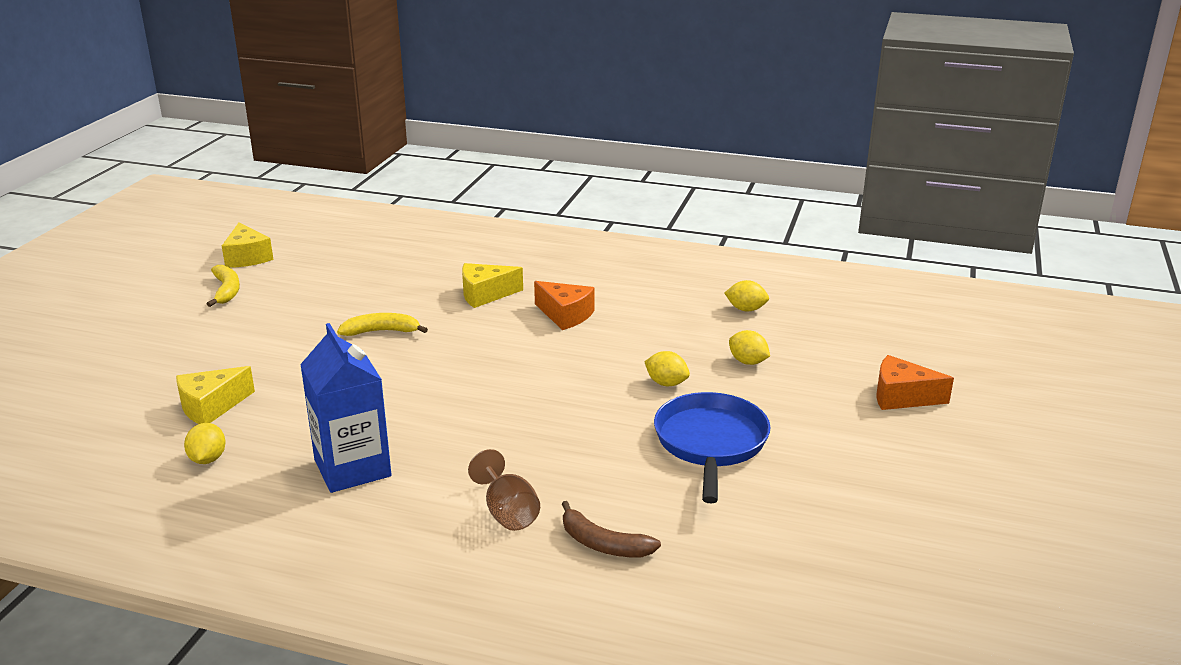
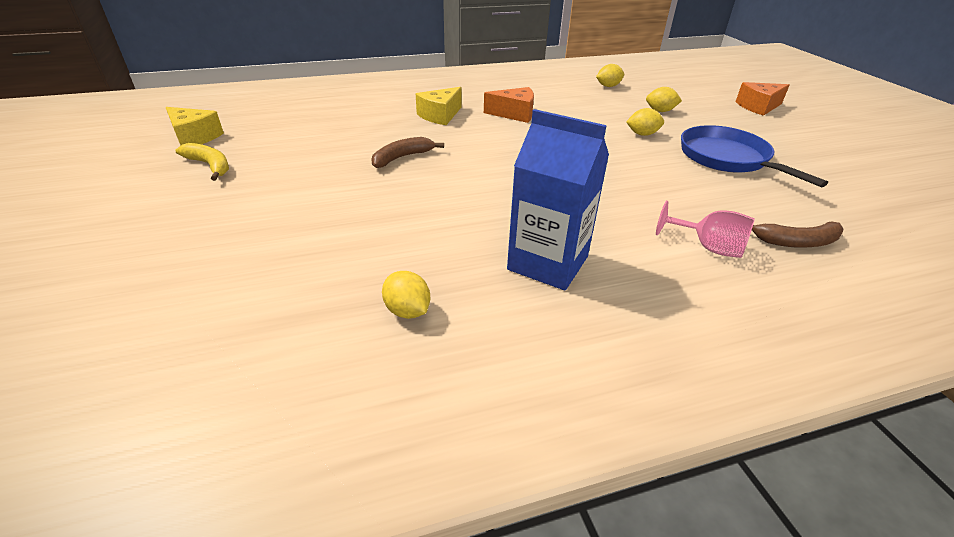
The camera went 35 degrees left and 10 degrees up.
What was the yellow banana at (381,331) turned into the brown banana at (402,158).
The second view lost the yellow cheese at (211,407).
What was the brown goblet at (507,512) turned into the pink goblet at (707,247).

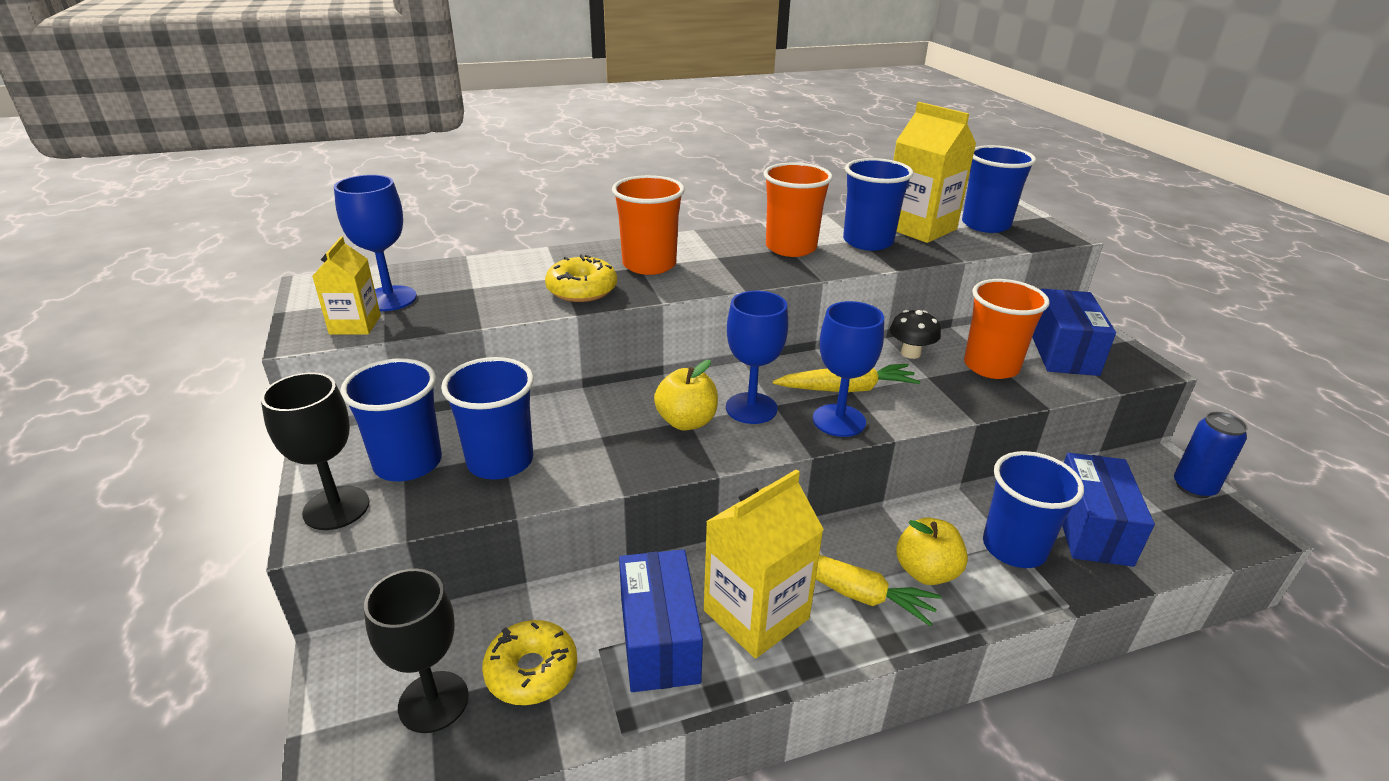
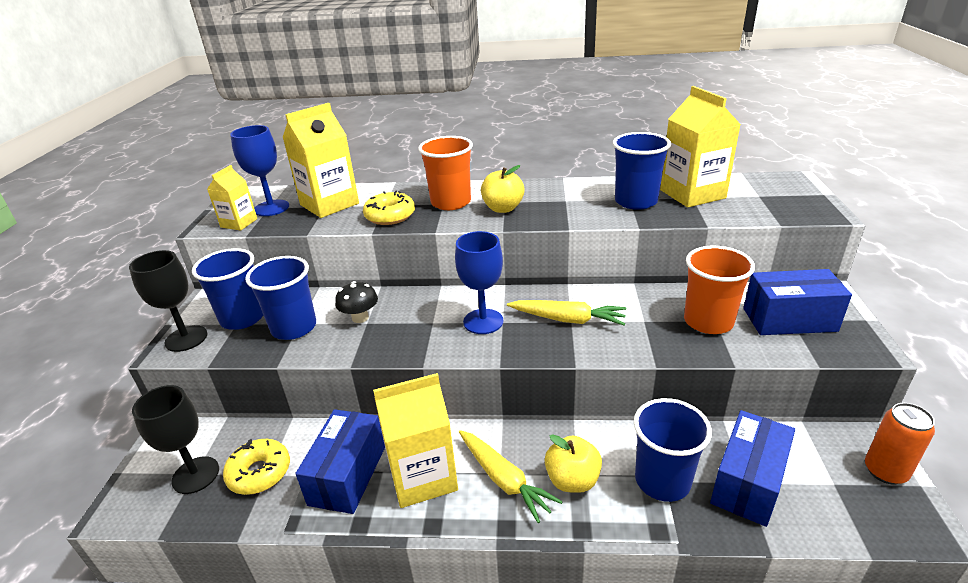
The camera went 25 degrees right and 0 degrees up.
The second view lost the blue cup at (985,225).
The second view lost the orange cup at (791,248).
The blue box at (1062,352) ended up facing another way, 60 degrees clockwise from before.
The second view lost the blue goblet at (839,420).
The black mushroom ended up elsewhere, having gone from (910,353) to (360,318).
The yellow apple ended up elsewhere, having gone from (686,422) to (503,208).
What was the blue can at (1193,487) turned into the orange can at (885,471).
The second view gained the yellow carton at (329,204).

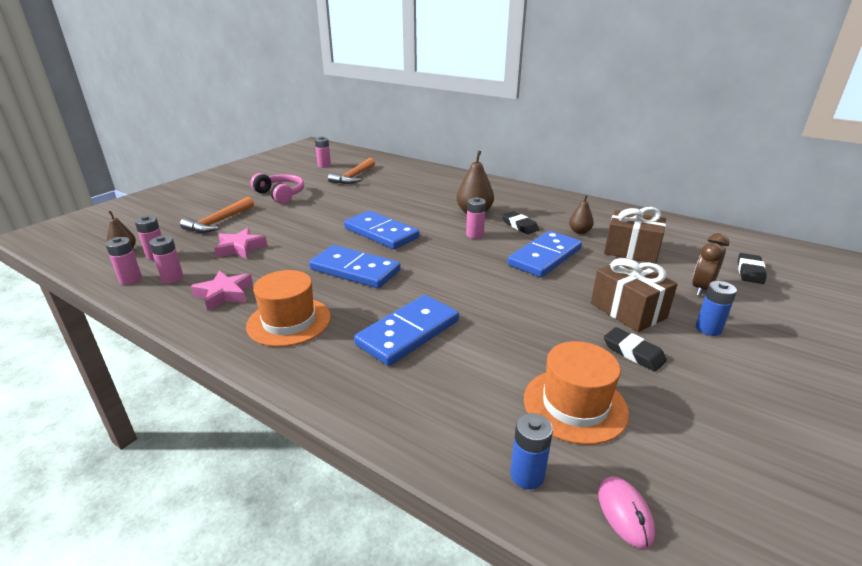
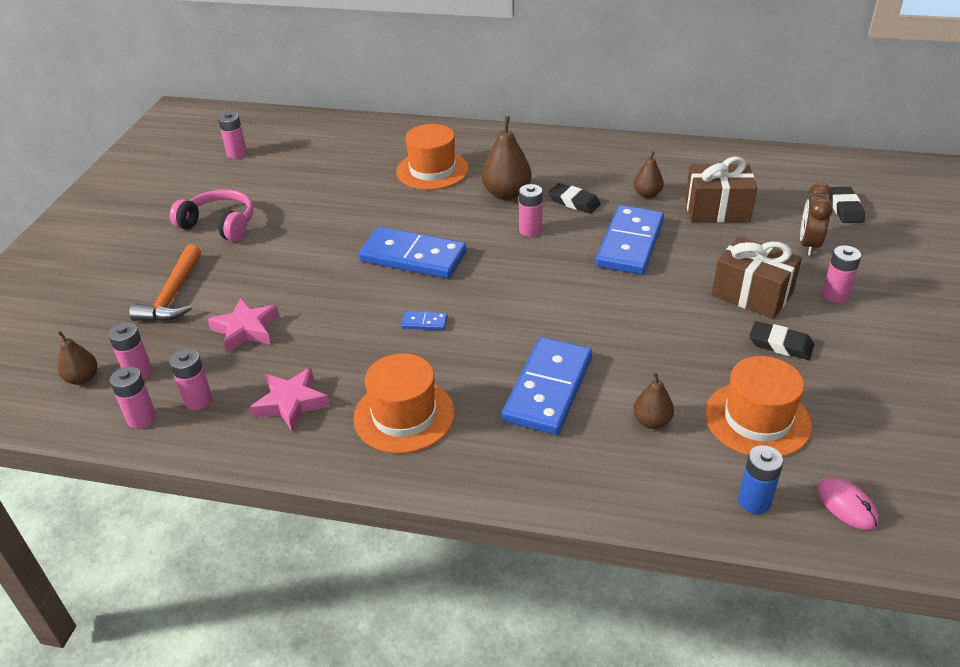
The camera went 20 degrees left and 10 degrees up.
The second view lost the orange hammer at (353,177).
The size of the blue domino at (355,270) changed by a factor of 0.41.
What was the blue battery at (708,329) turned into the pink battery at (835,295).
The second view gained the orange hat at (432,170).
The second view gained the brown pear at (652,421).

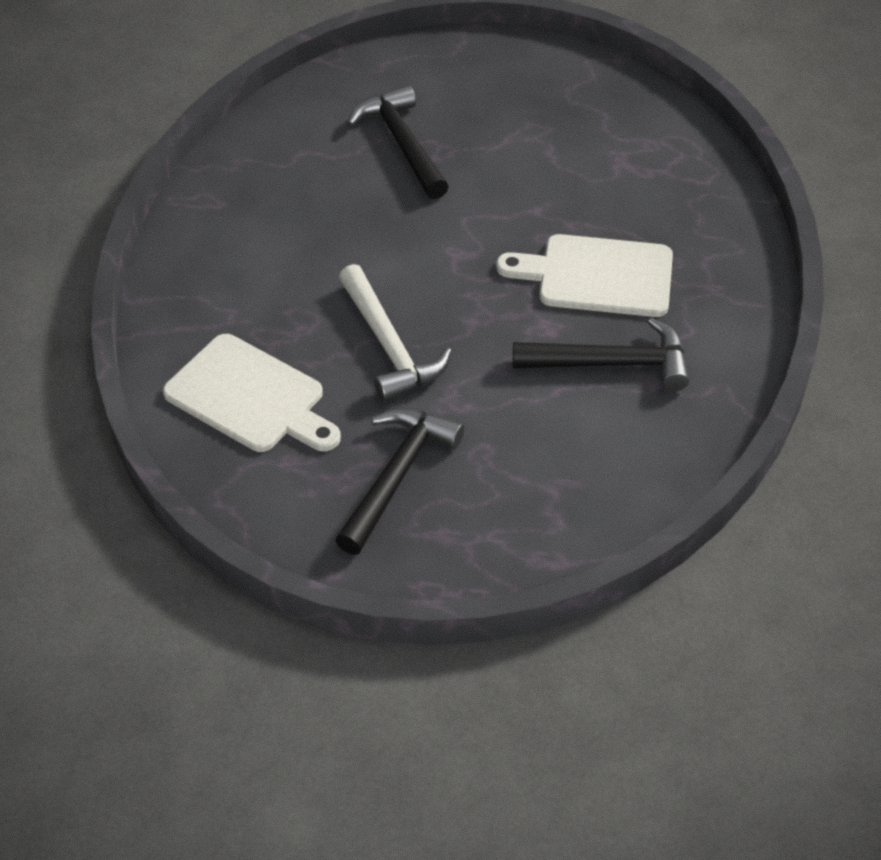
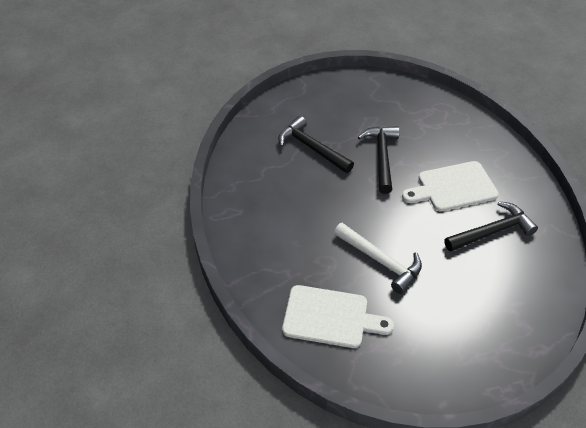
The camera went 25 degrees left and 0 degrees up.
The black hammer ended up elsewhere, having gone from (397,476) to (381,157).

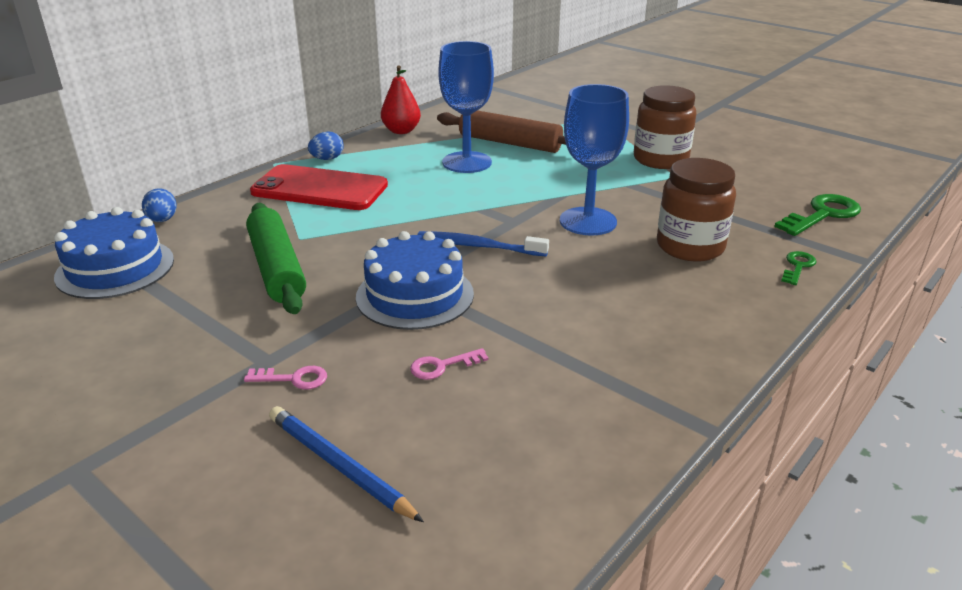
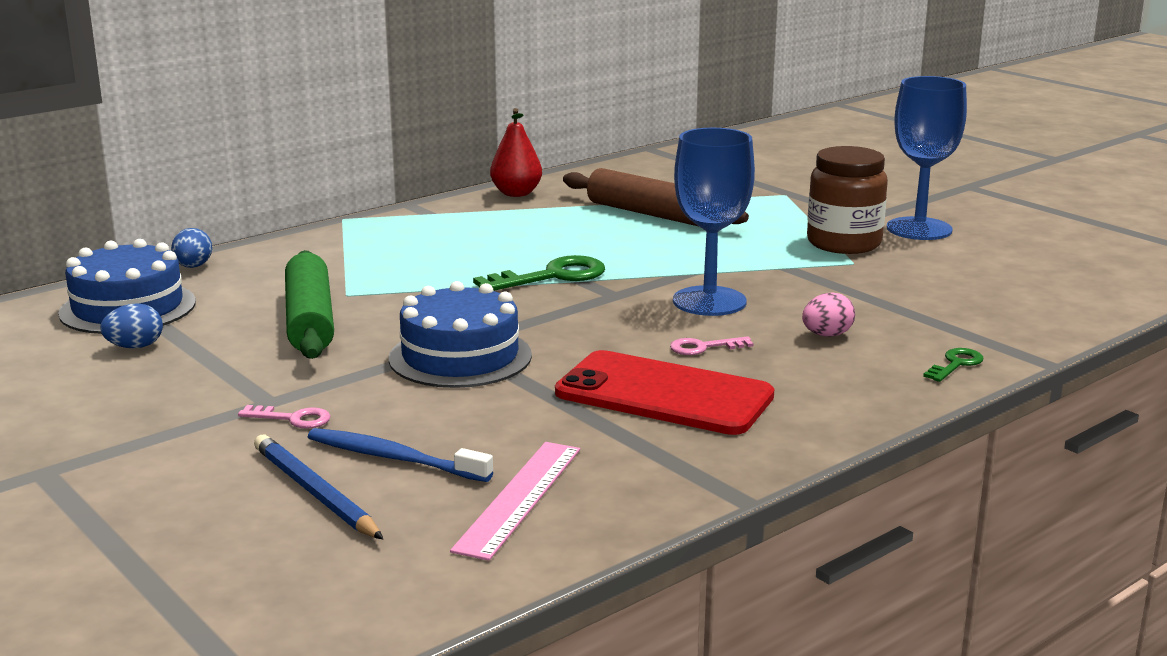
The camera went 10 degrees right and 10 degrees down.
The blue goblet ended up elsewhere, having gone from (467,162) to (919,229).
The blue egg ended up elsewhere, having gone from (327,159) to (135,347).
Where the brown jar stood at (690,247), the pink egg came to stand at (827,335).
The red phone ended up elsewhere, having gone from (320,189) to (664,394).
The green key ended up elsewhere, having gone from (822,215) to (551,276).
The blue toothbrush ended up elsewhere, having gone from (478,246) to (394,458).
The pink key ended up elsewhere, having gone from (442,366) to (704,347).
The second view gained the pink ruler at (519,498).

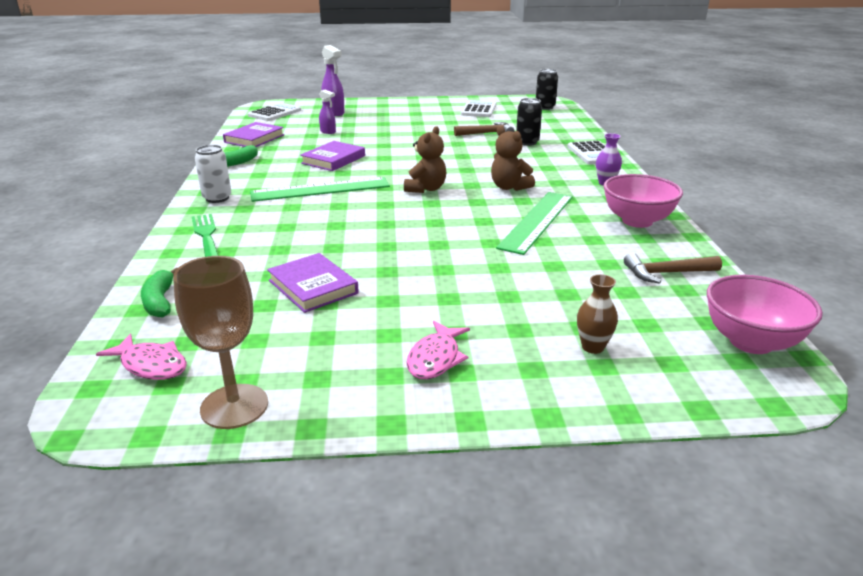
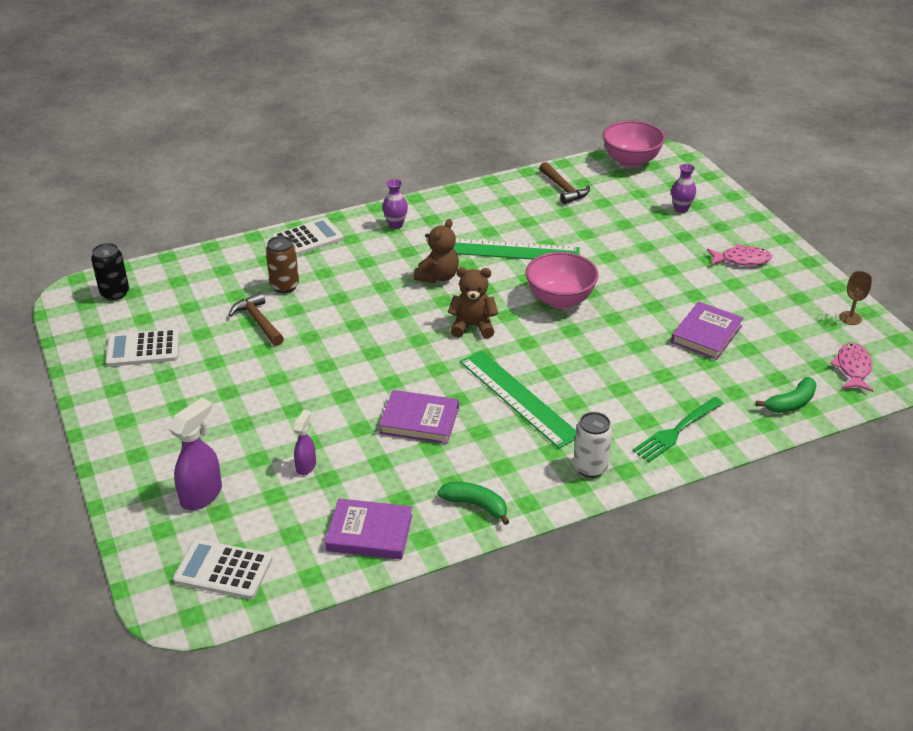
The camera went 110 degrees left and 10 degrees up.
What was the black can at (527,142) turned into the brown can at (284,286).
The pink bowl ended up elsewhere, having gone from (637,221) to (560,300).
The size of the brown goblet at (234,406) changed by a factor of 0.53.
What was the brown vase at (593,347) turned into the purple vase at (681,209).

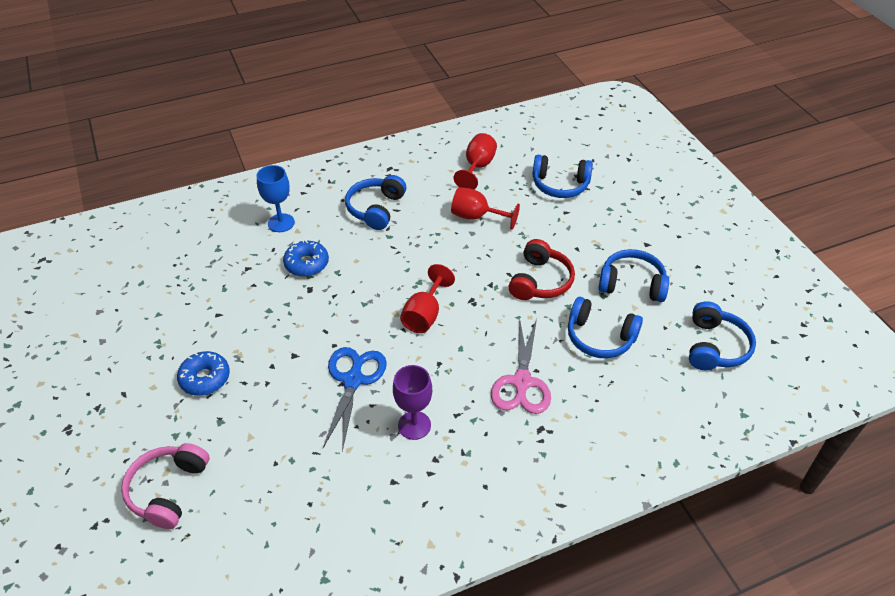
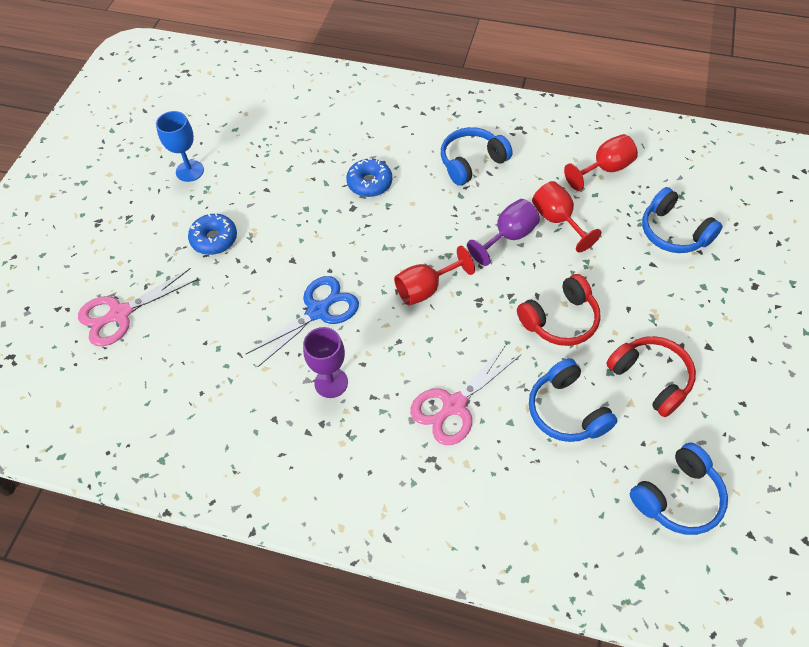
The camera went 40 degrees right and 10 degrees up.
The blue goblet ended up elsewhere, having gone from (281,223) to (190,171).
What was the blue headphones at (632,284) turned into the red headphones at (651,378).
Where the pink headphones stood at (168,490), the pink scissors came to stand at (120,314).
The second view gained the purple goblet at (508,237).

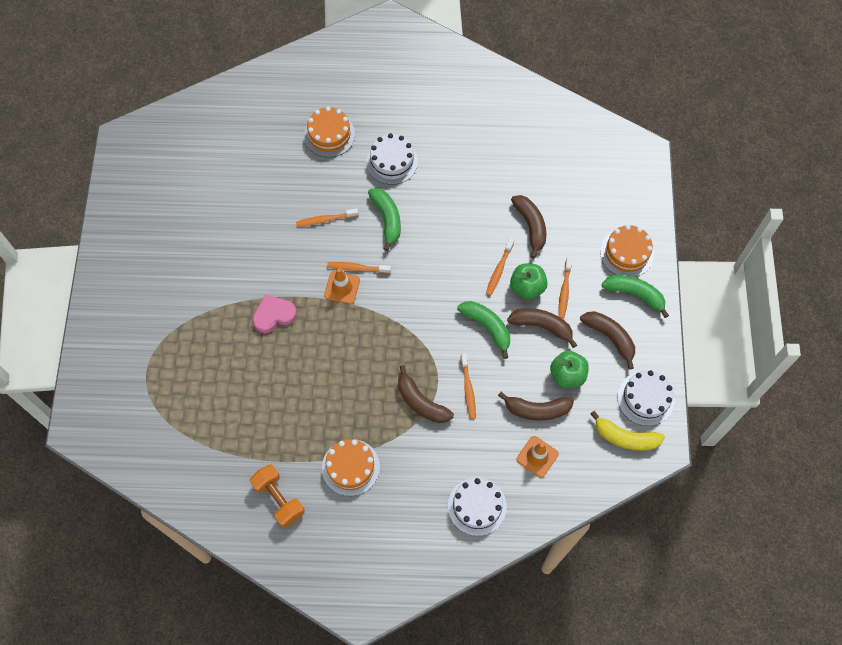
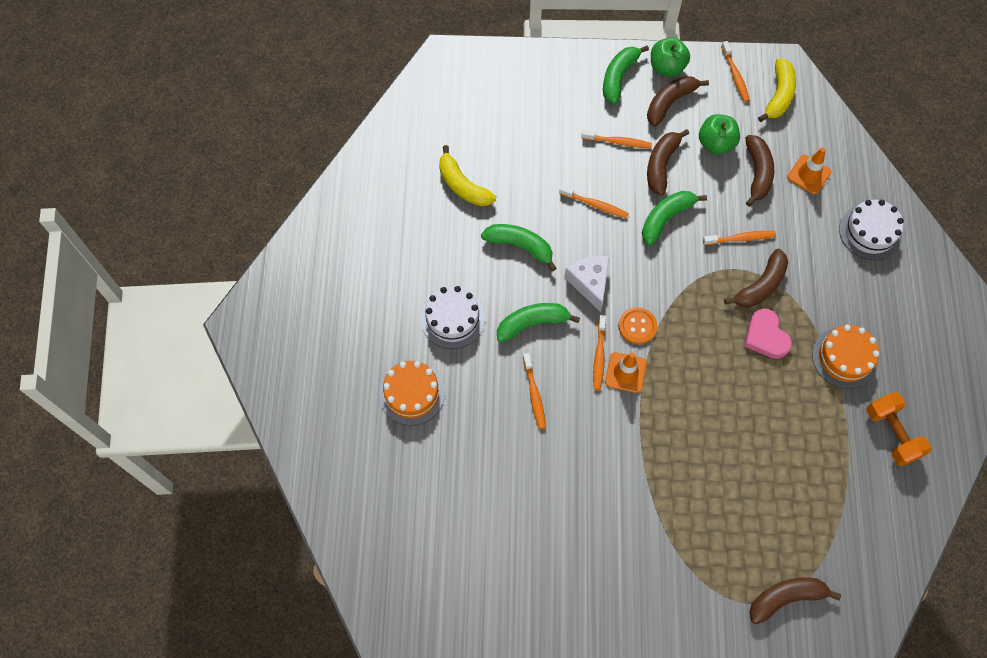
The camera went 90 degrees left and 0 degrees up.
The brown banana ended up elsewhere, having gone from (531,226) to (786,598).
The second view lost the orange cake at (627,253).
The green apple ended up elsewhere, having gone from (527,287) to (667,67).
The pink heart ended up elsewhere, having gone from (274,315) to (765,336).
Where the white cake stood at (645,398), the orange toothbrush came to stand at (735,75).
The orange dumbbell at (279,499) ended up facing another way, 75 degrees counterclockwise from before.
The second view gained the yellow banana at (462,185).
The second view gained the green banana at (520,246).
The second view gained the white cheese at (589,283).
The second view gained the orange button at (637,326).

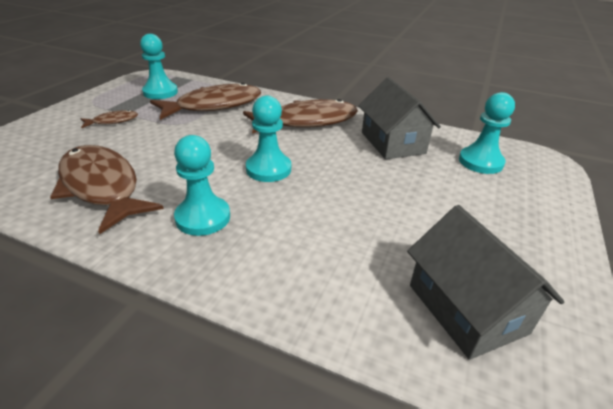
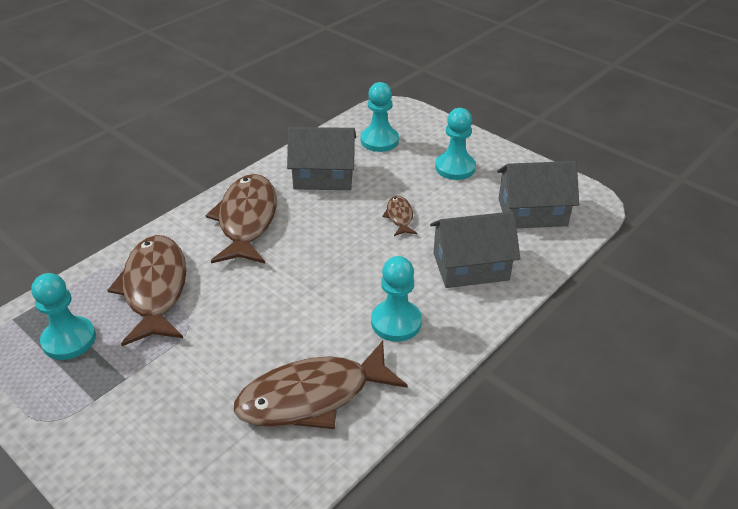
The camera went 70 degrees left and 5 degrees up.
The turquoise pawn ended up elsewhere, having gone from (268,169) to (455,167).
The brown fish ended up elsewhere, having gone from (113,121) to (399,216).
The second view gained the grey house at (470,266).

